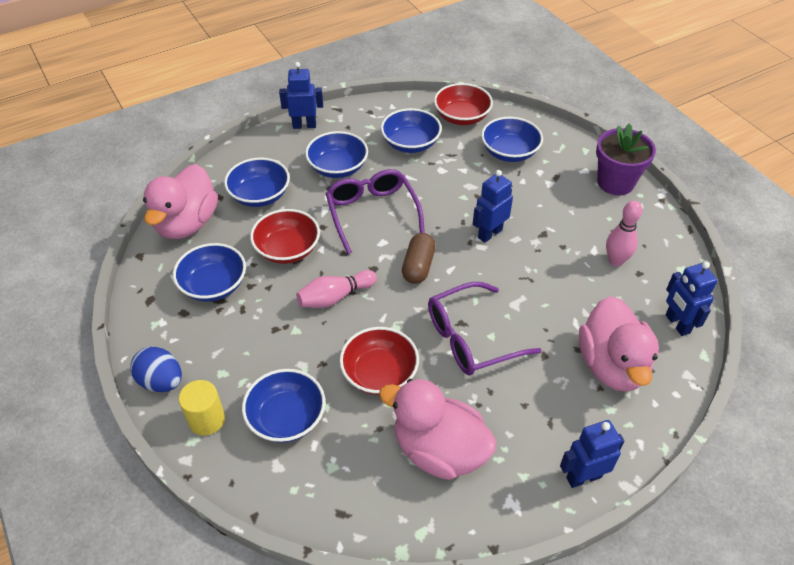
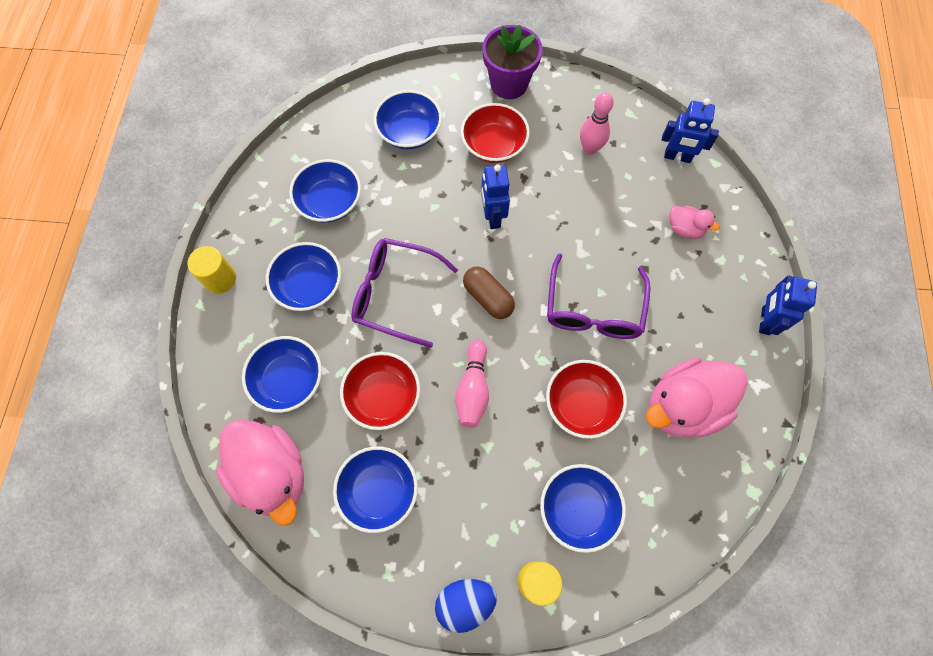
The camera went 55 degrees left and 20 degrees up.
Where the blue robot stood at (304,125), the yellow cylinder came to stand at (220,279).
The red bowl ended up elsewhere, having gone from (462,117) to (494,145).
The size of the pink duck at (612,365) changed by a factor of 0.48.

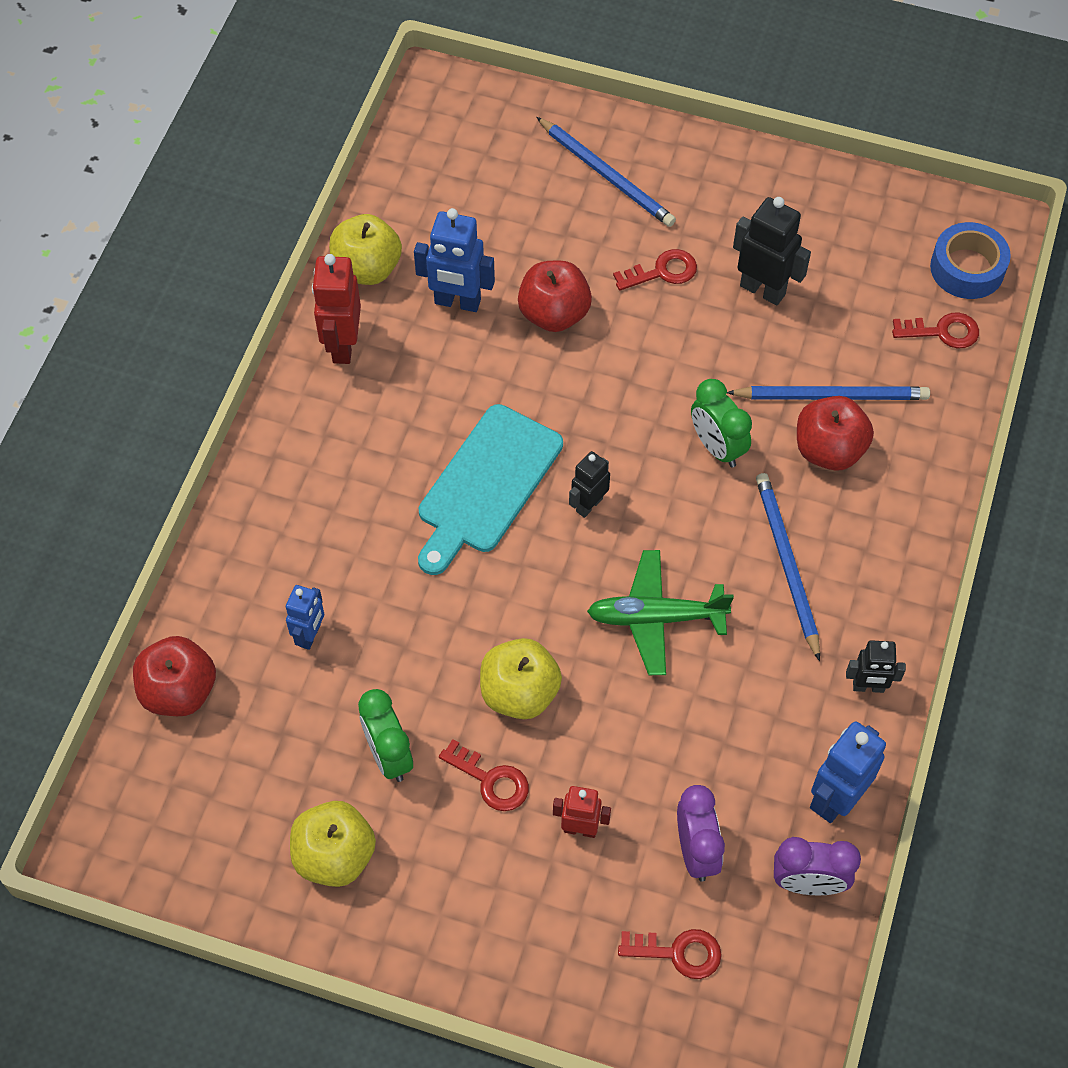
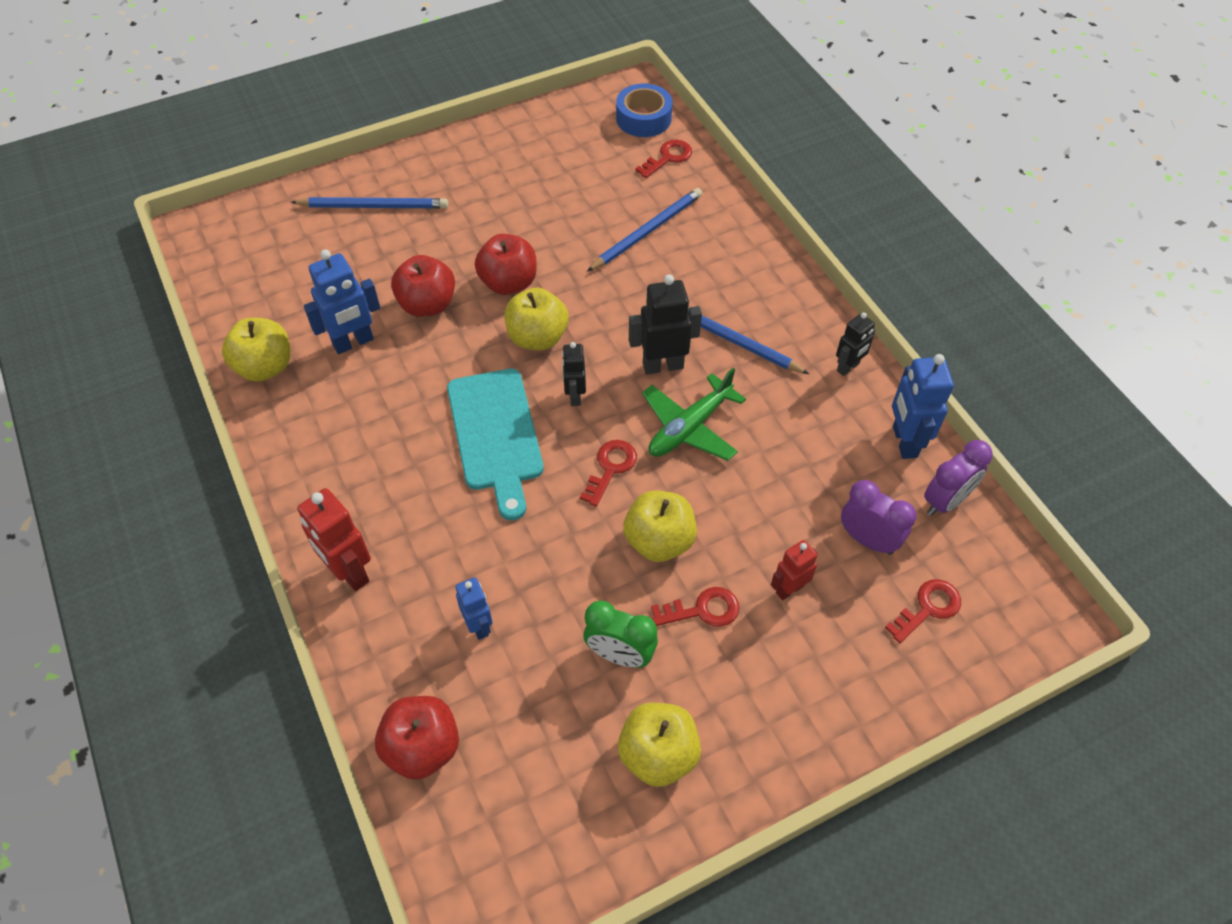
The camera went 45 degrees left and 5 degrees down.
The black robot ended up elsewhere, having gone from (763,290) to (662,365).
The red key ended up elsewhere, having gone from (662,272) to (610,468).
The red robot ended up elsewhere, having gone from (342,345) to (349,572).
The second view lost the green clock at (717,447).
The red apple ended up elsewhere, having gone from (829,450) to (508,283).
The second view gained the yellow apple at (537,337).

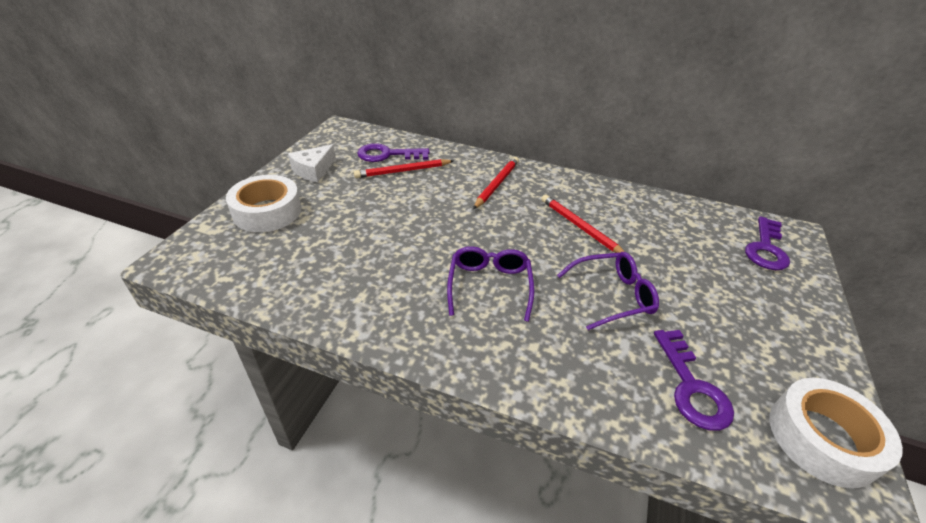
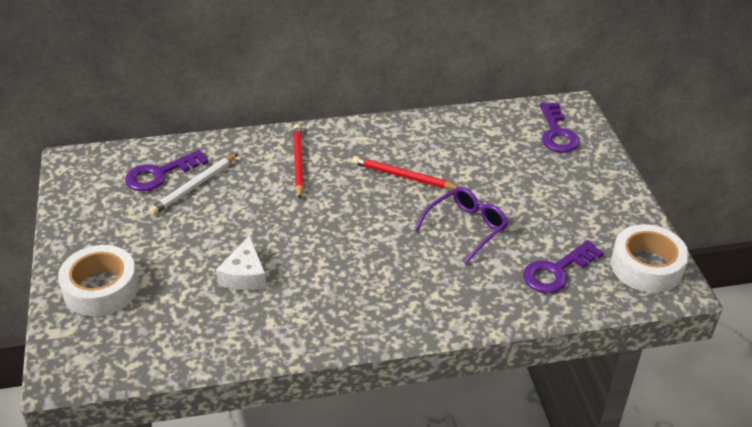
The camera went 30 degrees left and 0 degrees up.
The white cheese ended up elsewhere, having gone from (313,170) to (244,275).
What was the red pencil at (403,171) turned into the white pencil at (194,186).
The second view lost the purple glasses at (489,286).
The purple key at (691,387) ended up facing another way, 90 degrees clockwise from before.

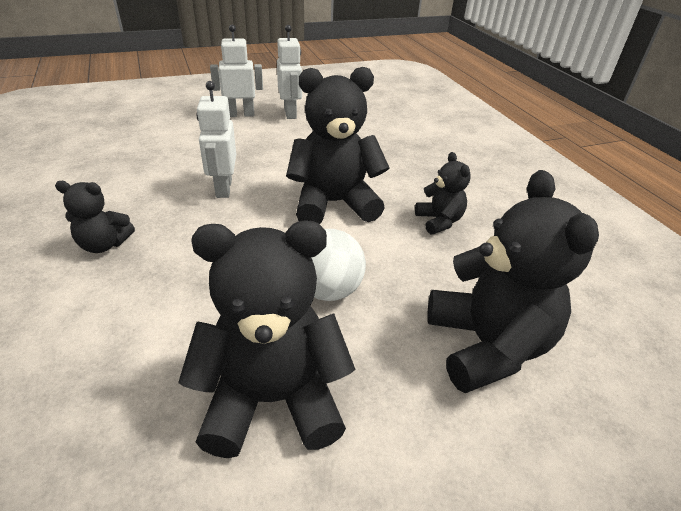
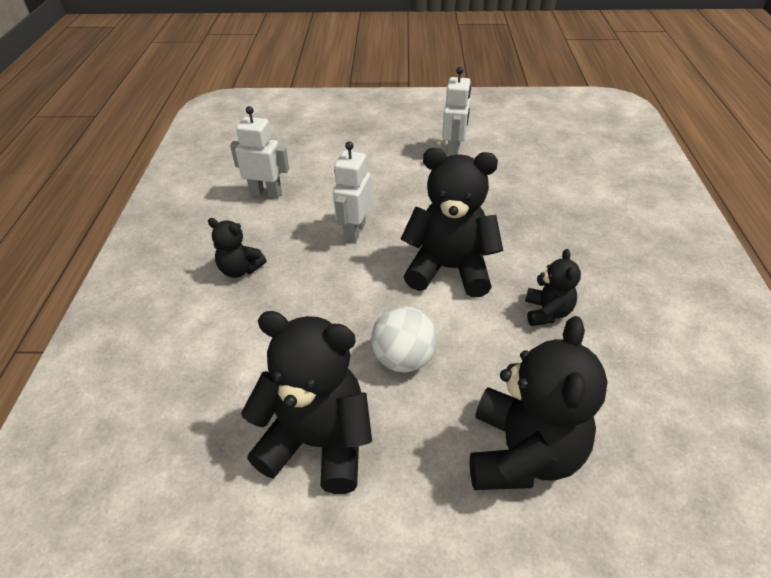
The camera went 25 degrees right and 5 degrees up.
The white robot ended up elsewhere, having gone from (240,114) to (266,193).

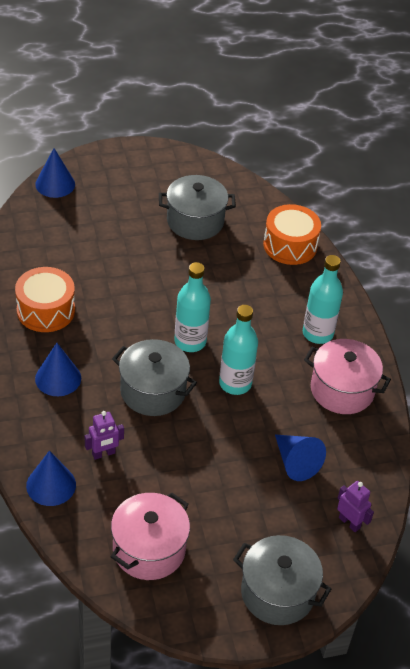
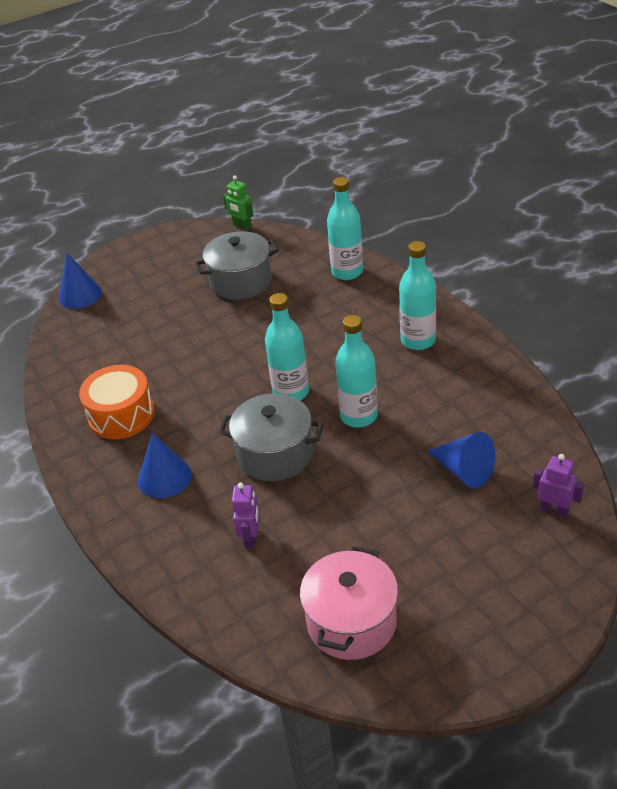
The camera went 10 degrees left and 5 degrees down.
Where the orange drum stood at (290,245), the turquoise bottle came to stand at (347,272).
The second view lost the pink pot at (342,390).
The purple robot at (103,454) ended up facing another way, 45 degrees counterclockwise from before.
The second view lost the blue cone at (51,485).
The second view lost the grey pot at (277,593).
The second view gained the green robot at (242,226).

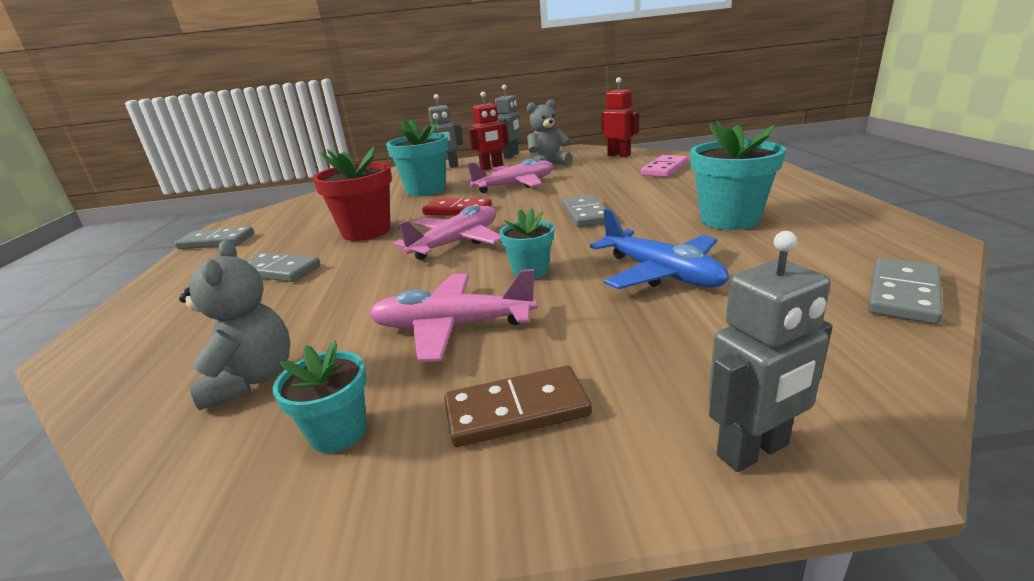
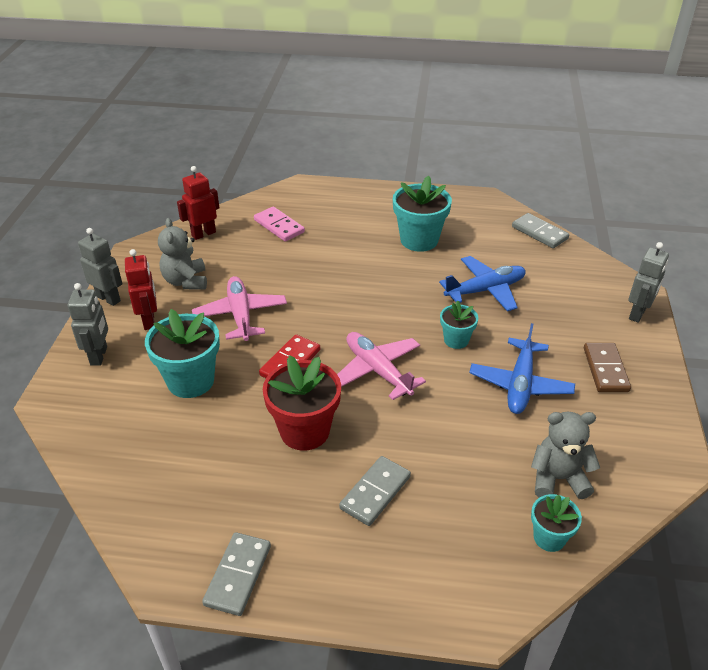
The camera went 80 degrees left and 15 degrees up.
The second view lost the grey domino at (586,214).
The grey robot at (753,451) ended up facing another way, 45 degrees clockwise from before.
What was the pink plane at (452,326) turned into the blue plane at (520,384).
The turquoise flower pot ended up elsewhere, having gone from (338,432) to (549,538).

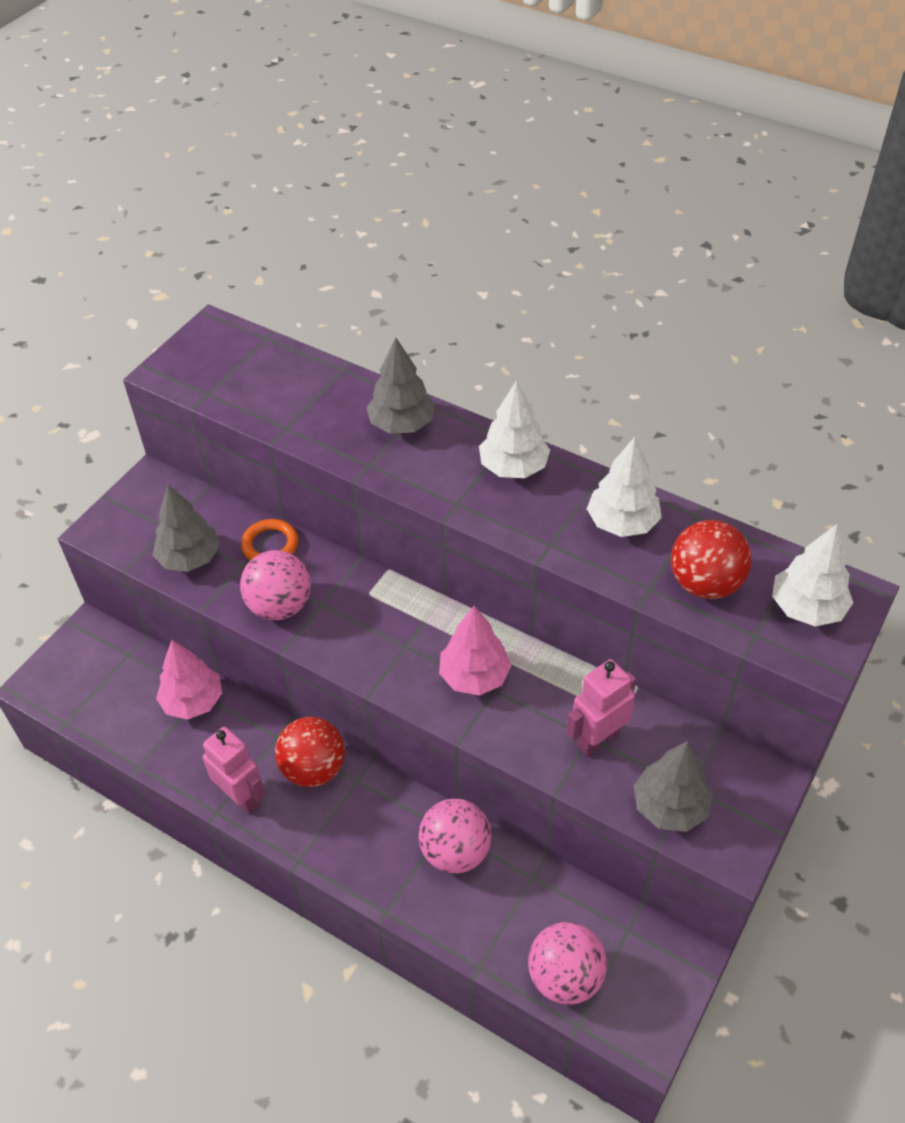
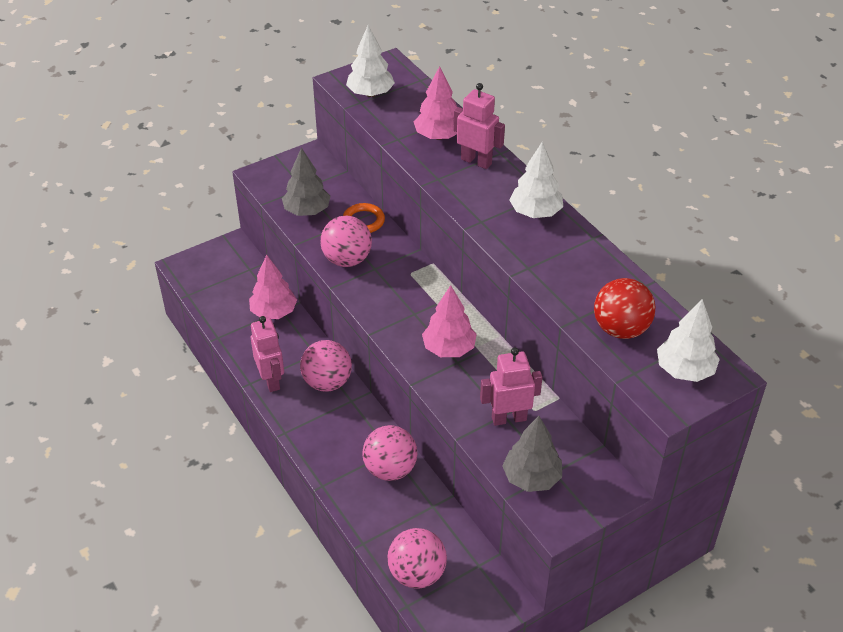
The camera went 25 degrees right and 5 degrees down.
Where the grey tree stood at (401,424), the pink robot came to stand at (476,161).
The white tree ended up elsewhere, having gone from (622,523) to (370,93).
What was the red ball at (313,769) turned into the pink ball at (327,382).
The second view gained the pink tree at (438,136).

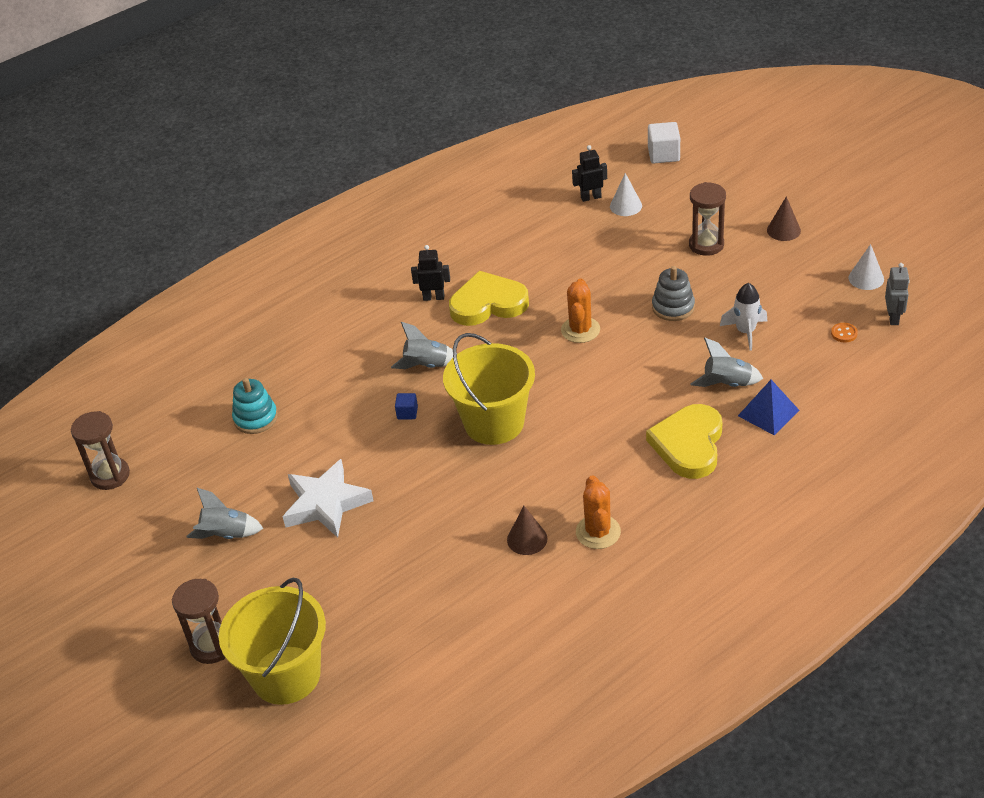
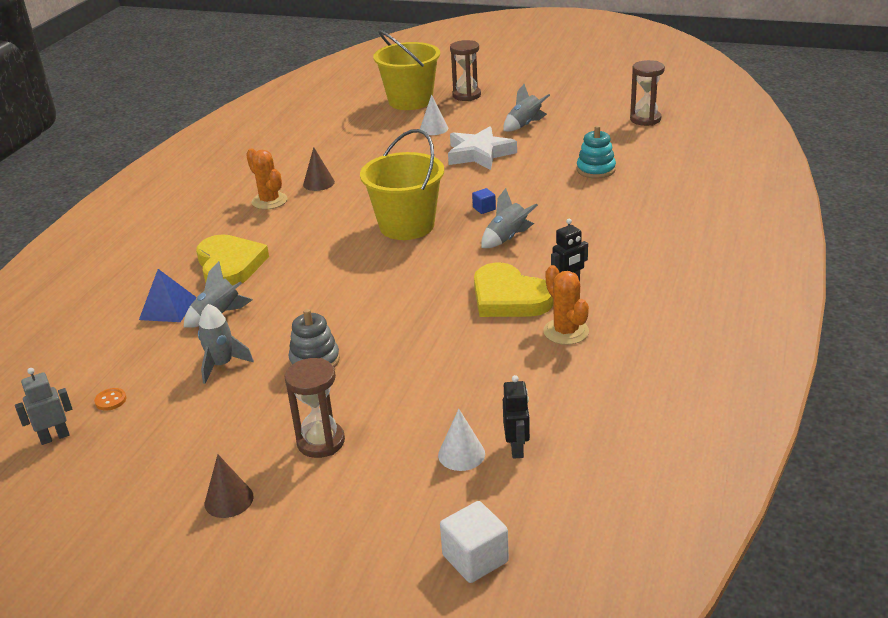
The camera went 145 degrees right and 10 degrees down.
The black robot at (591,197) ended up facing another way, 45 degrees counterclockwise from before.
The white cone ended up elsewhere, having gone from (866,278) to (433,129).
The grey robot at (893,318) ended up facing another way, 90 degrees clockwise from before.
The yellow heart at (488,304) ended up facing another way, 90 degrees clockwise from before.
The orange cactus ended up elsewhere, having gone from (580,330) to (566,331).
What was the white rocket at (745,332) turned into the grey rocket at (222,365).

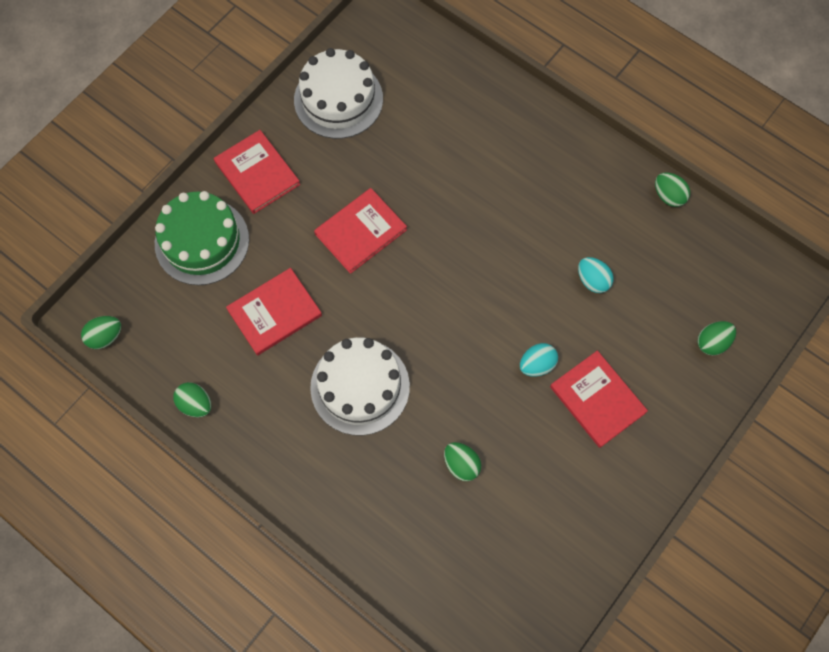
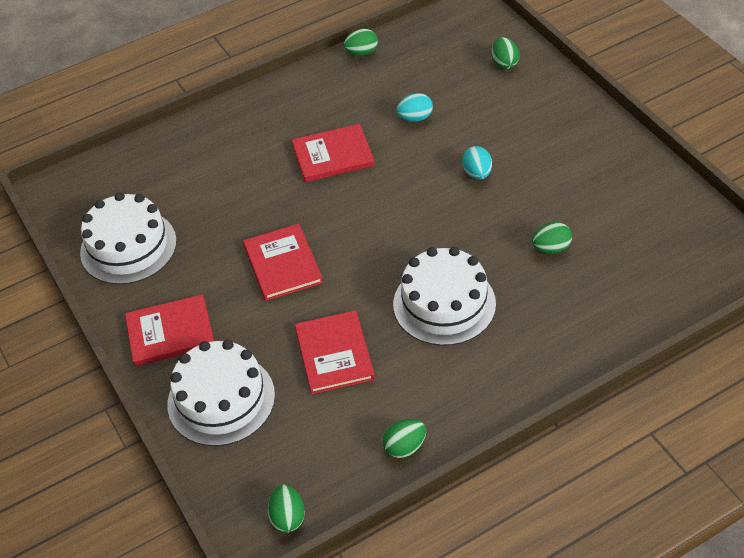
The camera went 65 degrees left and 20 degrees down.
What was the green cake at (202,241) turned into the white cake at (221,399).
The red book ended up elsewhere, having gone from (597,400) to (333,155).

